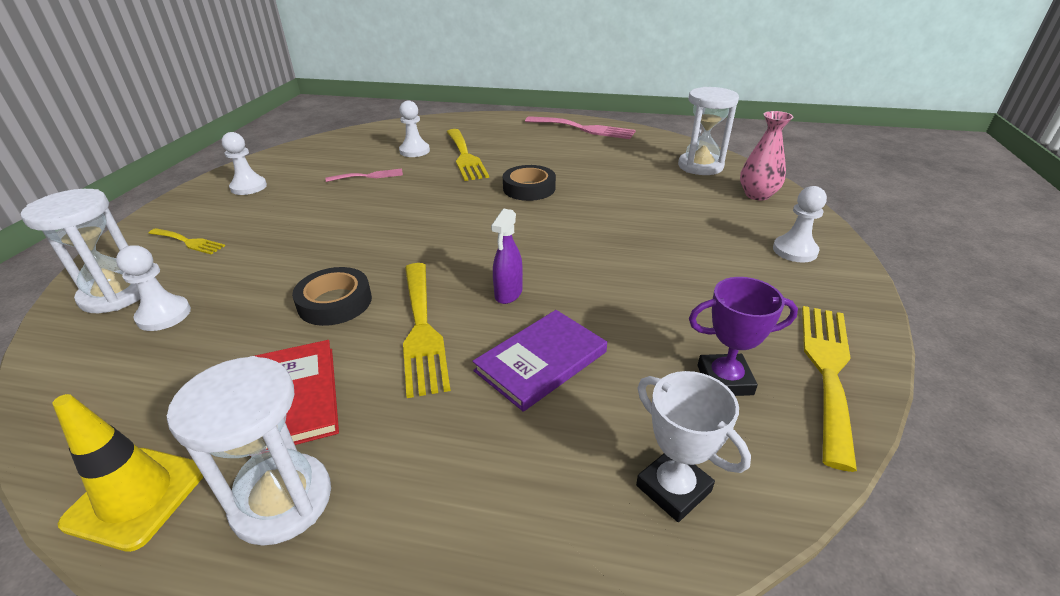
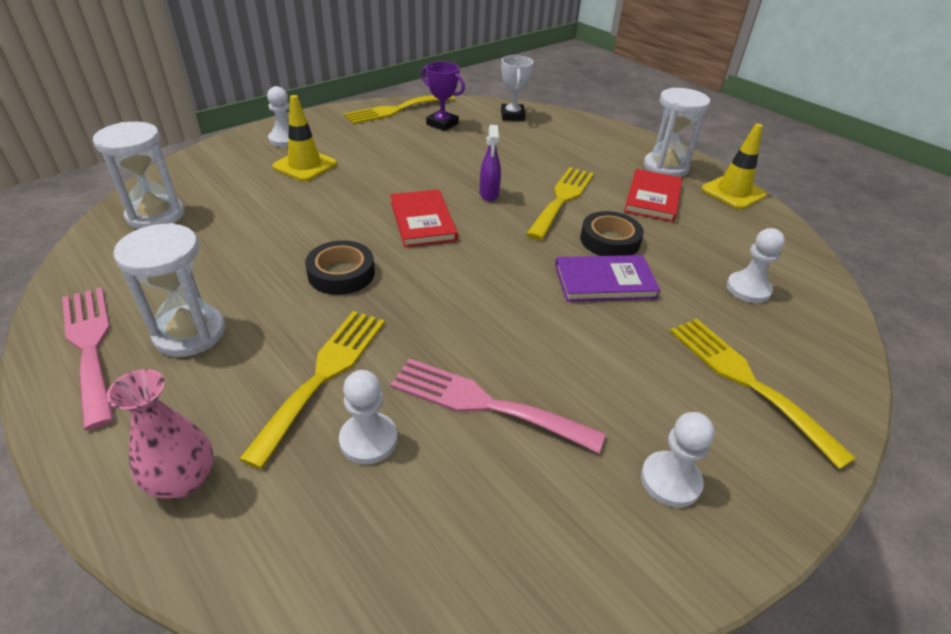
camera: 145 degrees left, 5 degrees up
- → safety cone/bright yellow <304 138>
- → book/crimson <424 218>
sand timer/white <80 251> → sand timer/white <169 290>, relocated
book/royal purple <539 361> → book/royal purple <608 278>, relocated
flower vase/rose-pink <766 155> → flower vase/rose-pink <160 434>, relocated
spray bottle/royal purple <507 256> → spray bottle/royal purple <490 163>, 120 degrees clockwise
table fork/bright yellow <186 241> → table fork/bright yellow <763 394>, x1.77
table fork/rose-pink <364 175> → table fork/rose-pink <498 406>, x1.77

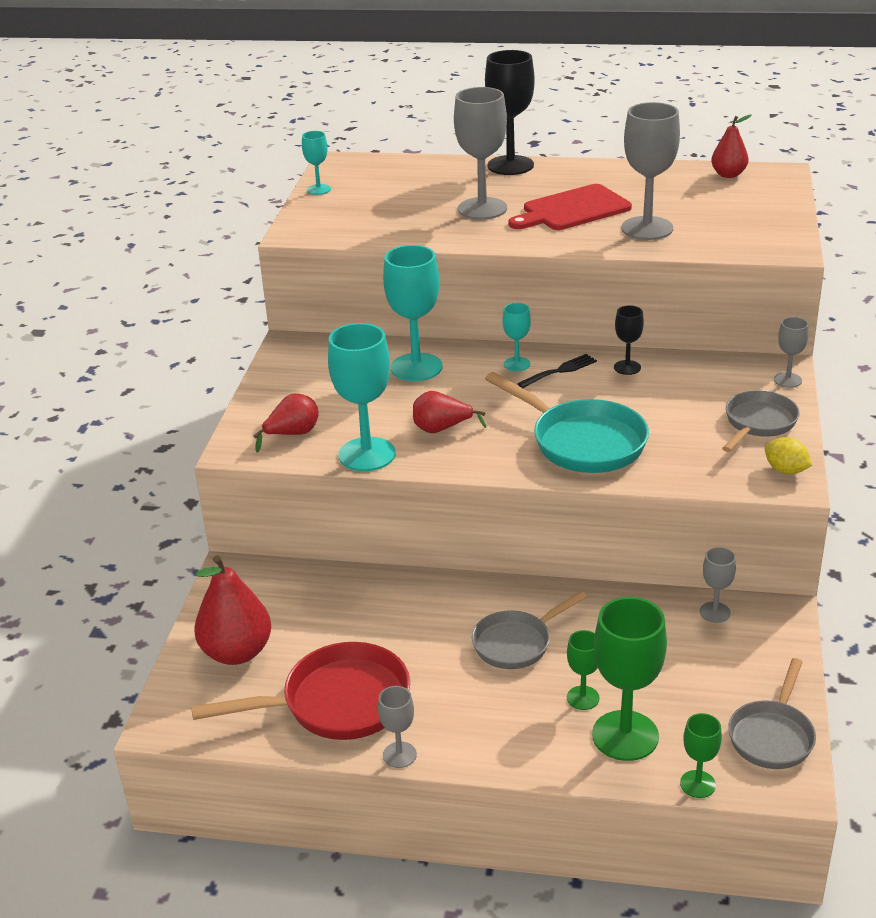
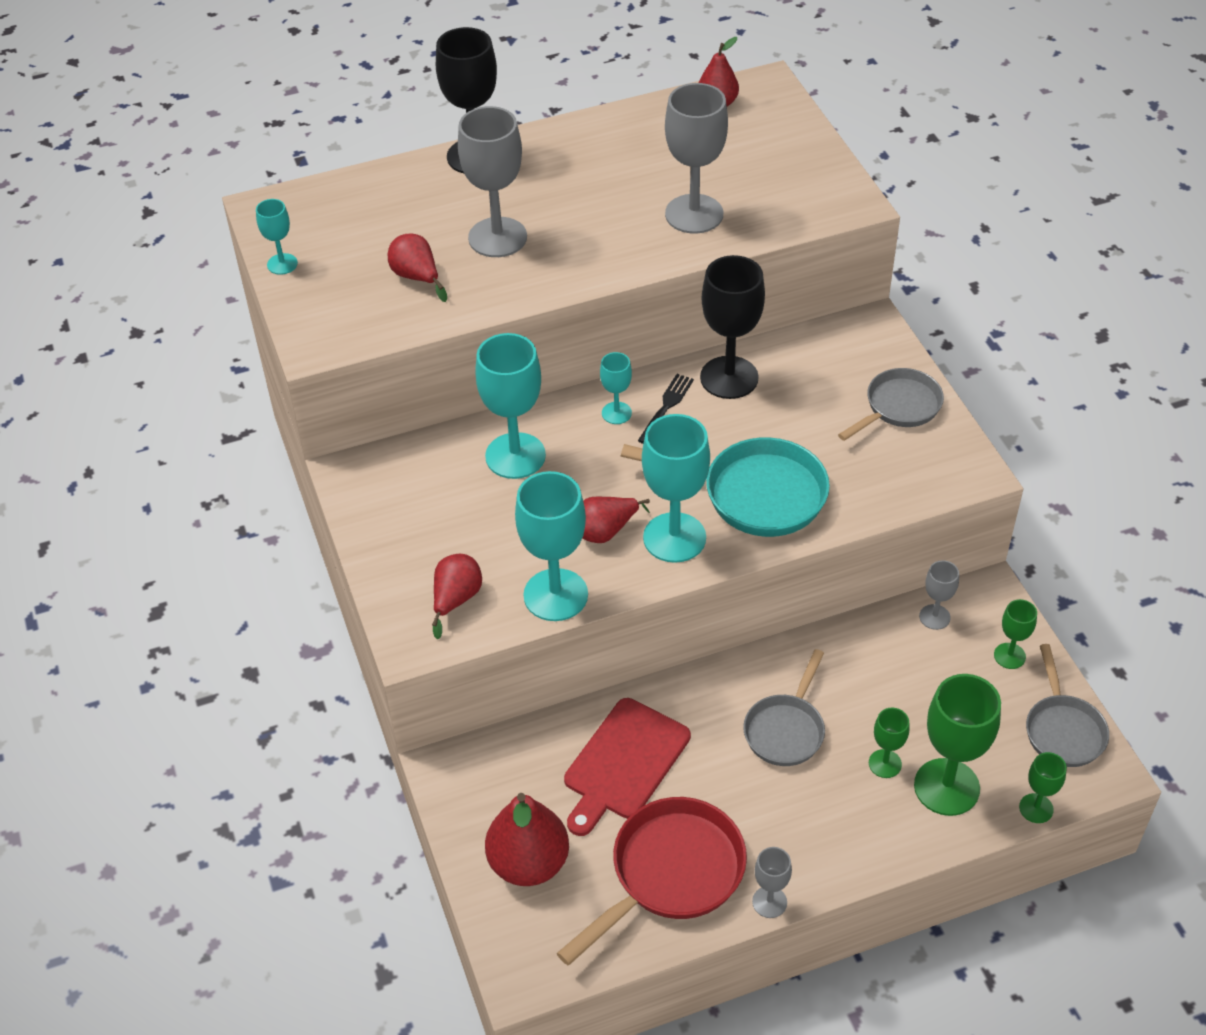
camera: 30 degrees left, 15 degrees up
lemon/bright yellow <788 455> → -
goblet/ash-grey <791 352> → -
- → toy pear/crimson <417 268>
- → goblet/teal <676 488>
- → goblet/green <1015 634>
chopping board/crimson <570 207> → chopping board/crimson <627 767>, relocated
pan/ash-grey <761 421> → pan/ash-grey <891 404>, 45 degrees clockwise
goblet/jet-black <629 340> → goblet/jet-black <732 327>, x1.96

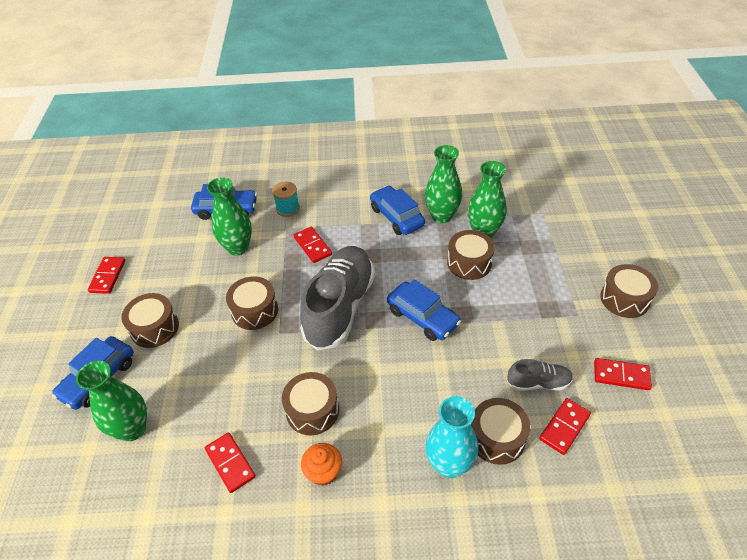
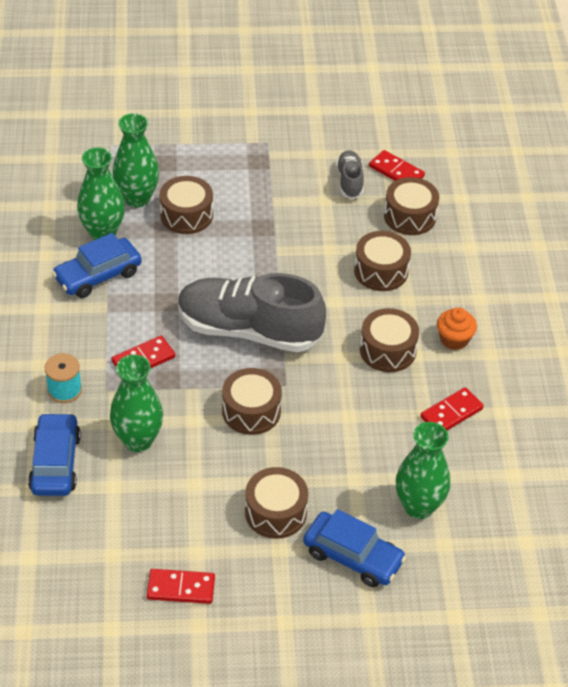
camera: 95 degrees left, 0 degrees up
automobile/royal blue <424 310> → -
flower vase/teal <452 437> → -
domino piece/crimson <623 374> → -
snare drum/russet <629 291> → snare drum/russet <382 261>, relocated

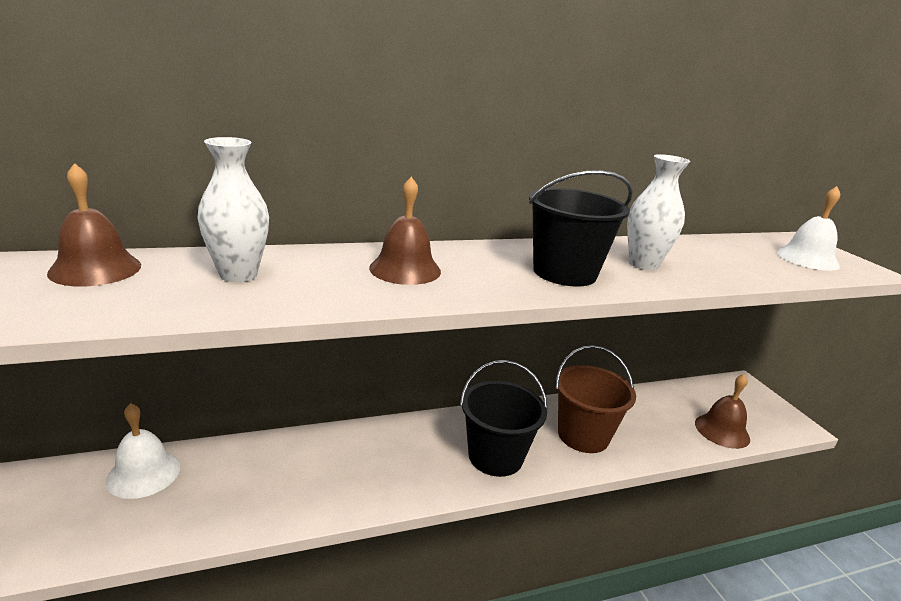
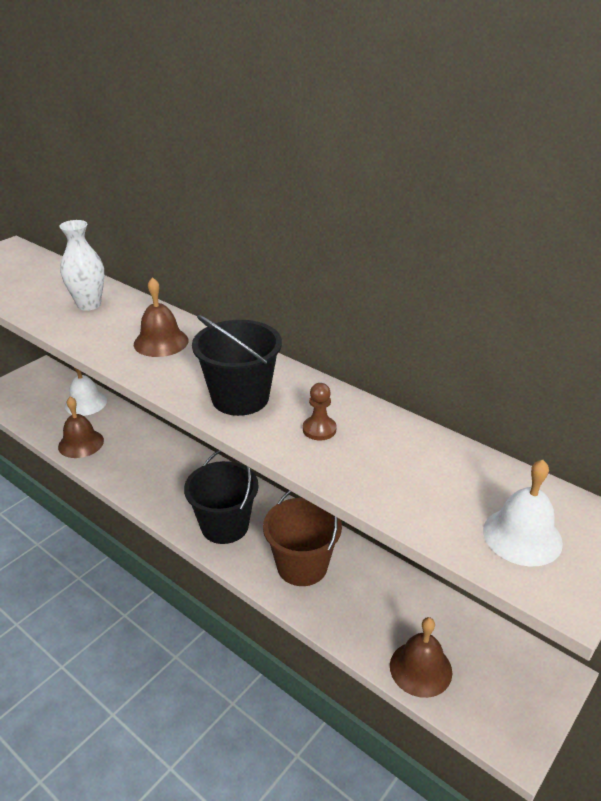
camera: 60 degrees right, 10 degrees up
school bell/russet <94 225> → school bell/russet <81 427>, relocated
flower vase/white <658 212> → chess pawn/russet <320 412>

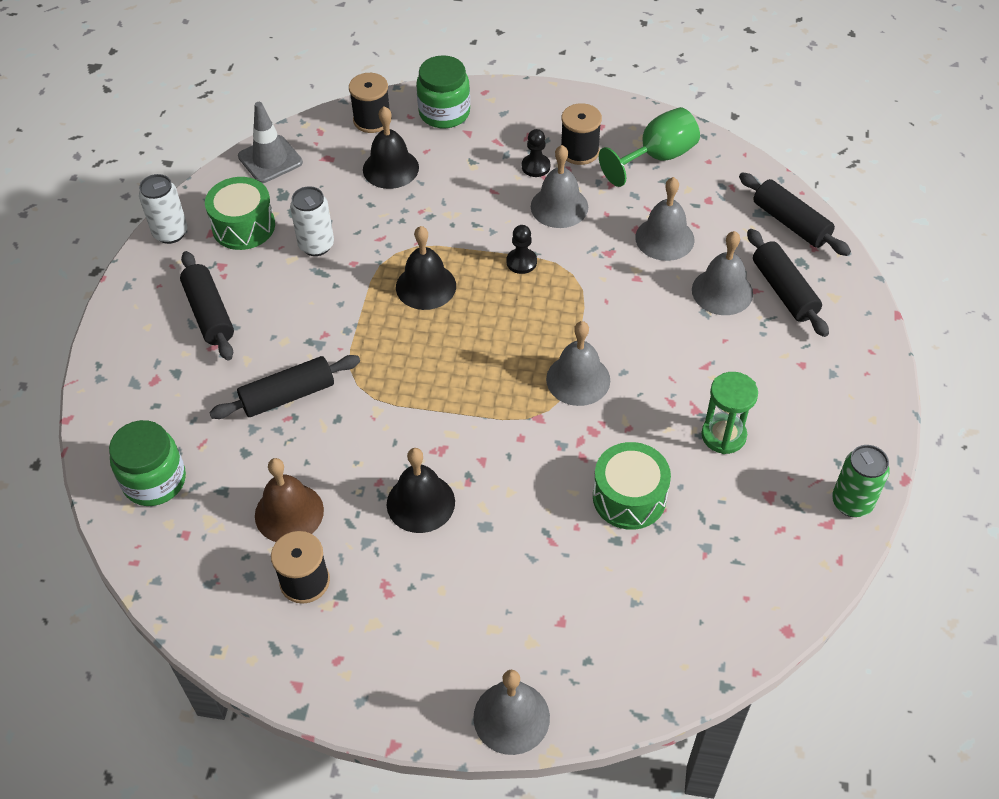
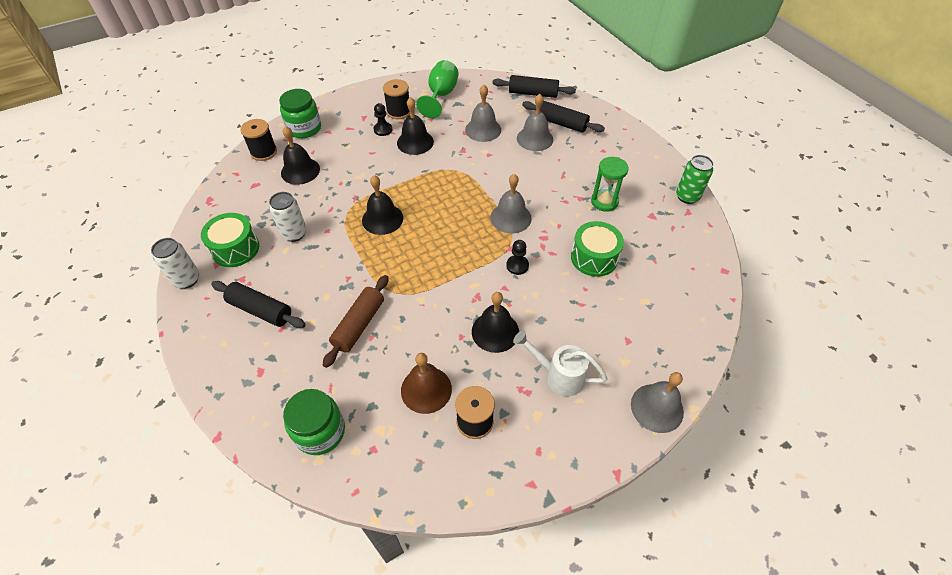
camera: 40 degrees left, 0 degrees up
safety cone/ash-grey <270 142> → -
- → watering can/white <560 363>
chess pawn/jet-black <521 249> → chess pawn/jet-black <517 257>, relocated
dough roller/jet-black <284 387> → dough roller/russet <356 321>
school bell/ash-grey <559 186> → school bell/jet-black <415 126>

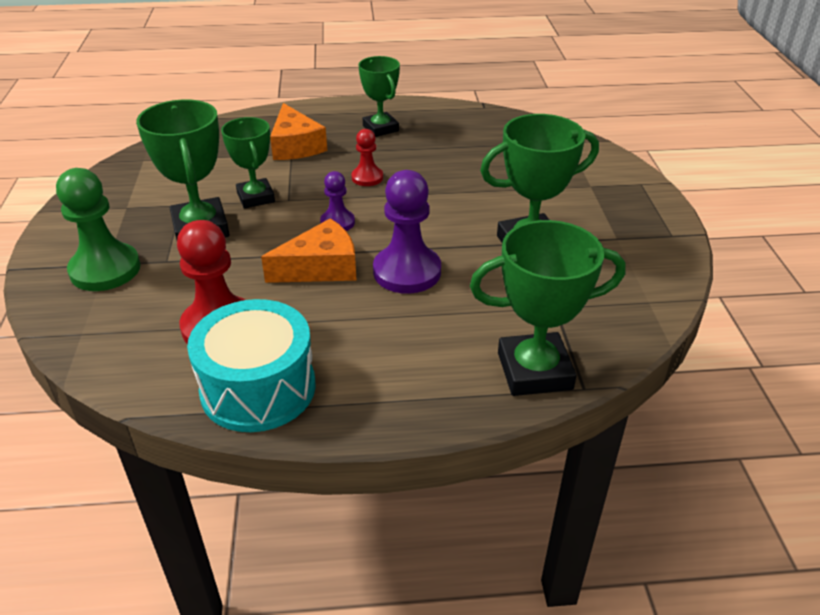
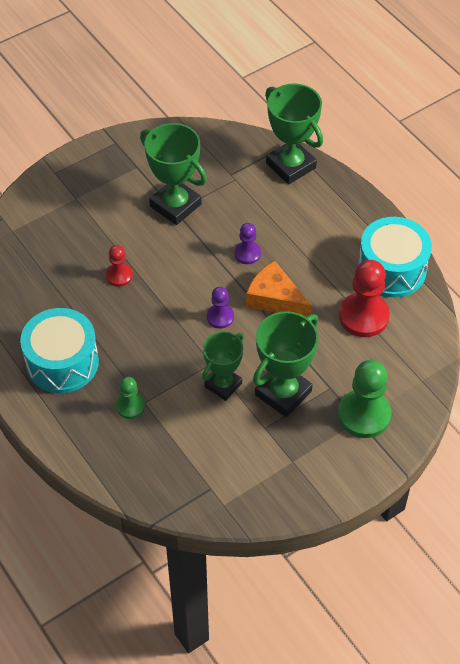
camera: 120 degrees left, 15 degrees up
chess pawn/crimson <367 157> → chess pawn/crimson <119 266>, relocated
piece of cheese/orange <298 131> → chess pawn/green <130 398>
prize cup/green <379 96> → snare drum/teal <59 350>
chess pawn/royal purple <407 232> → chess pawn/royal purple <247 243>, x0.55

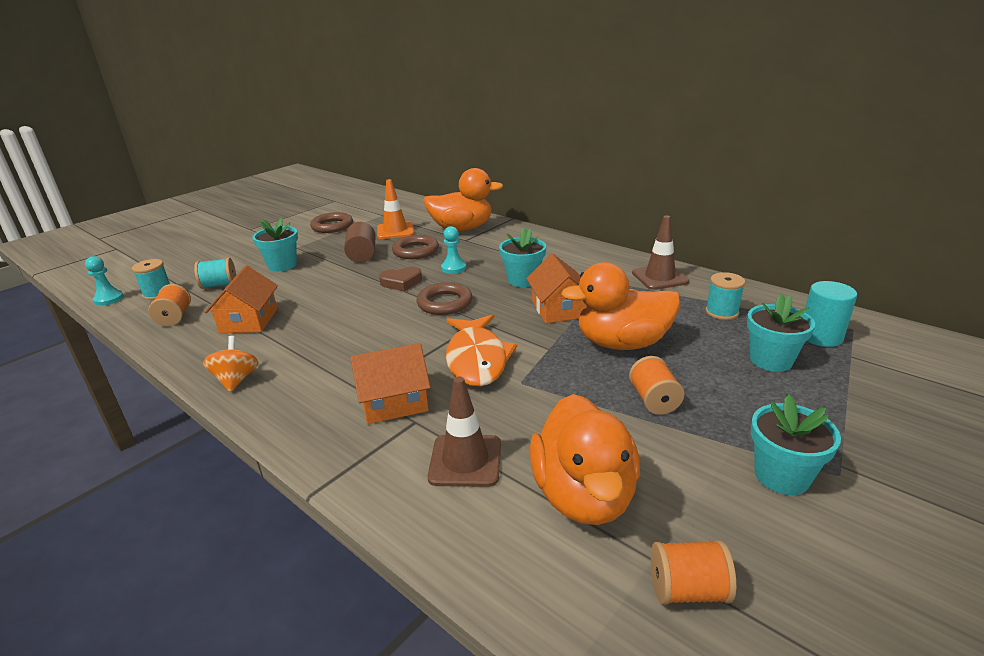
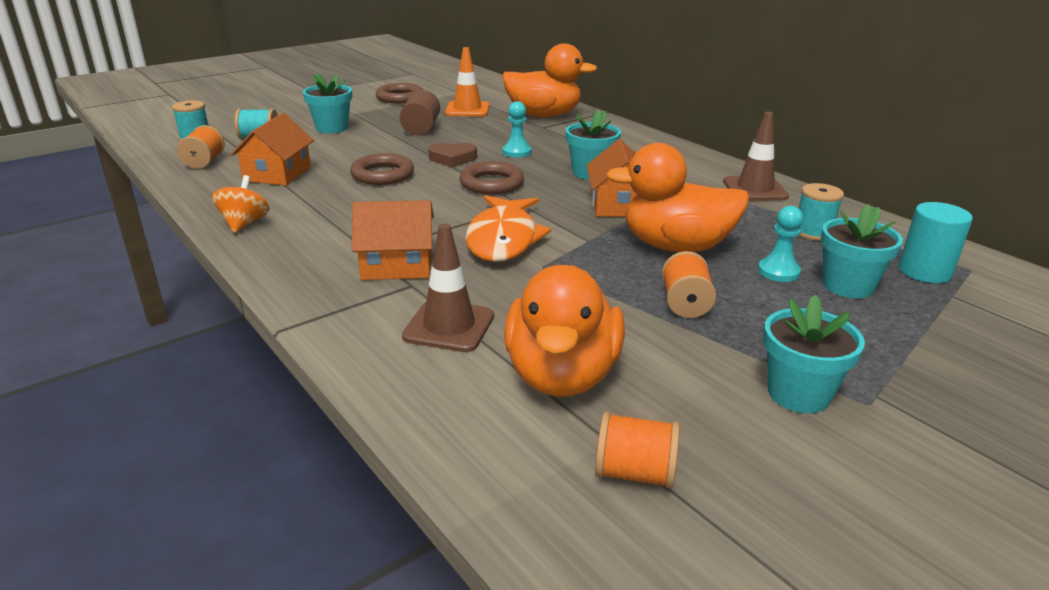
camera: 10 degrees right, 0 degrees up
chess pawn/teal <104 281> → chess pawn/teal <780 244>, relocated
ring/russet <415 247> → ring/russet <382 169>, relocated

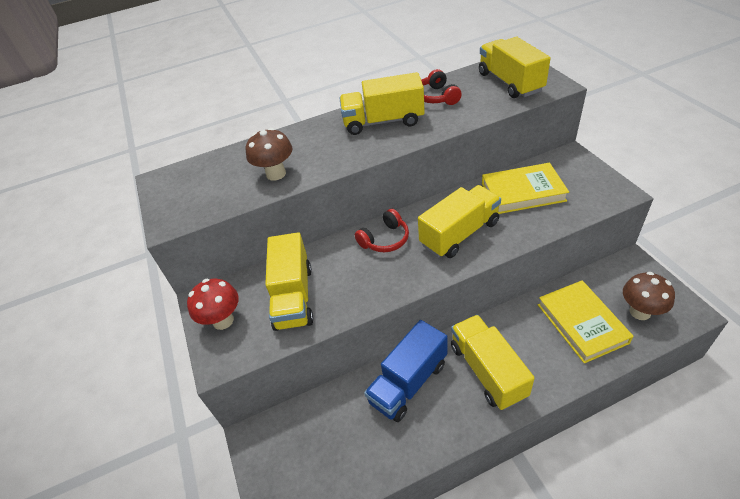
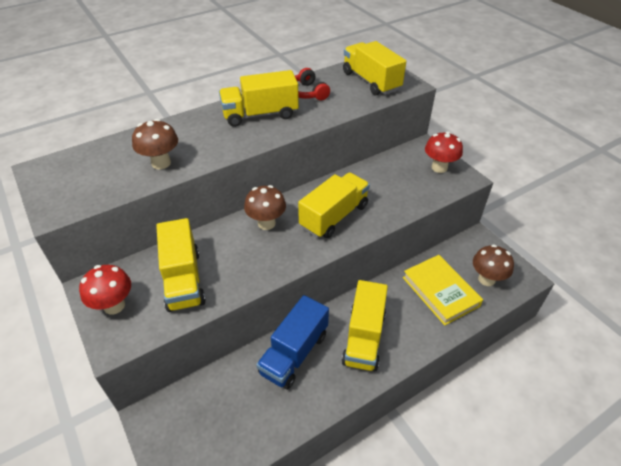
camera: 15 degrees left, 0 degrees up
book/bright yellow <525 188> → -
- → mushroom/crimson <444 152>
over-ear headphones/crimson <382 230> → mushroom/russet <265 207>
toy truck/bright yellow <493 362> → toy truck/bright yellow <365 325>, 135 degrees counterclockwise

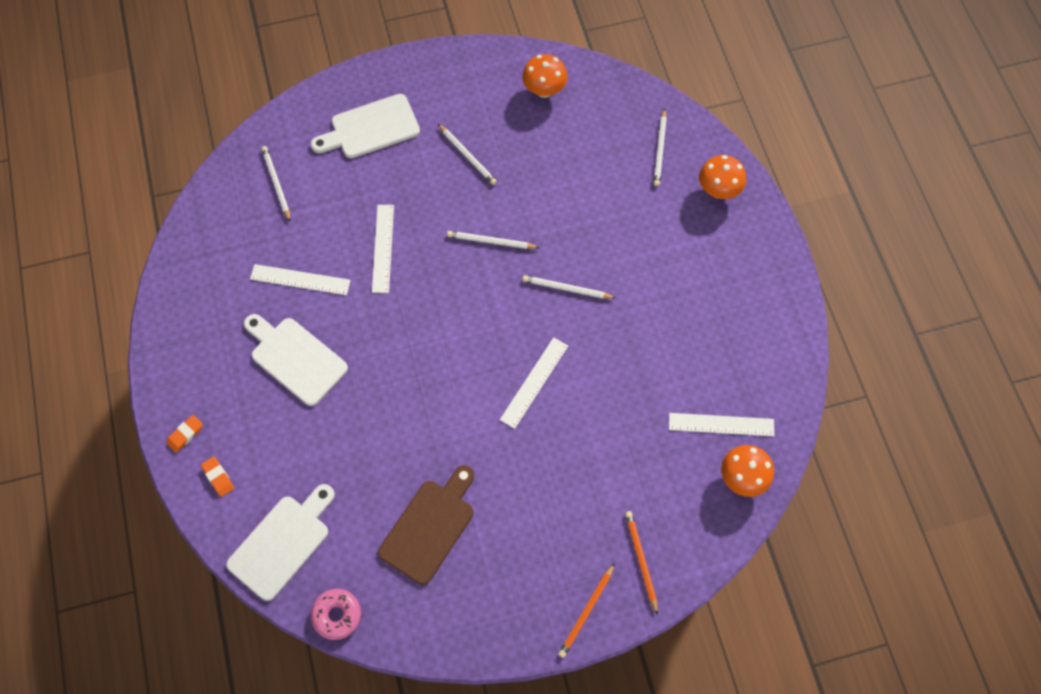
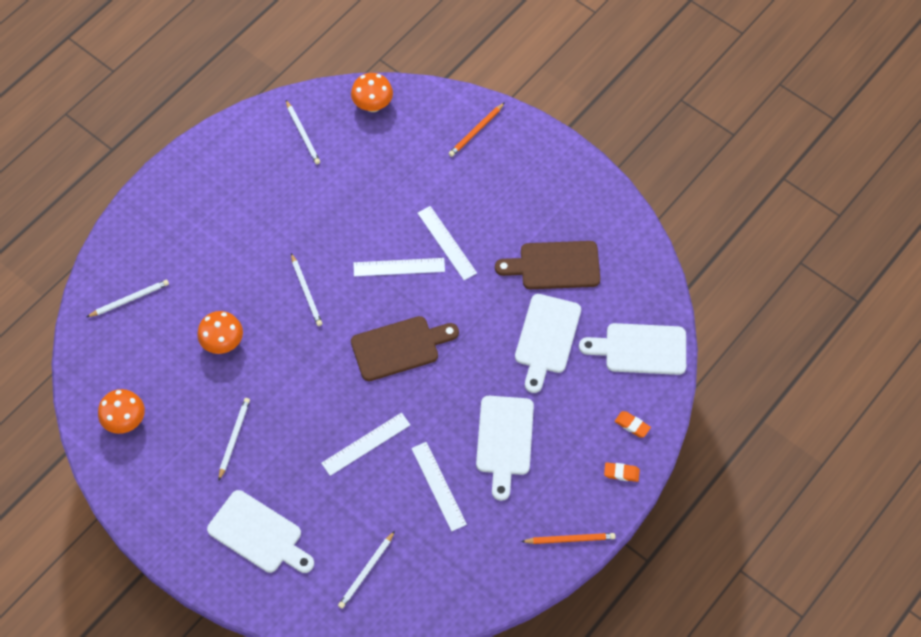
camera: 125 degrees left, 5 degrees down
donut/rose-pink <336 614> → -
- → chopping board/russet <405 348>
- → chopping board/white <548 343>
pencil/white <493 240> → pencil/white <303 132>, relocated
pencil/orange <586 610> → pencil/orange <568 538>, relocated
ruler/white <721 424> → ruler/white <447 243>, relocated
mushroom/orange <722 177> → mushroom/orange <220 332>, relocated
gum eraser/orange <217 476> → gum eraser/orange <633 424>, 75 degrees counterclockwise

